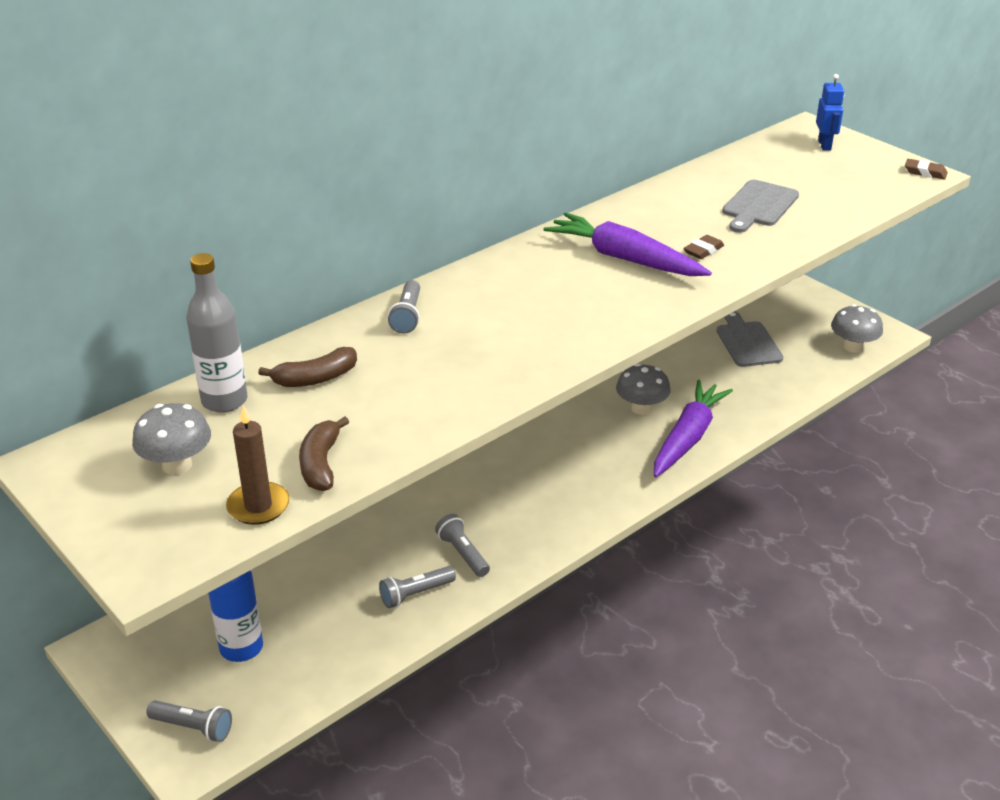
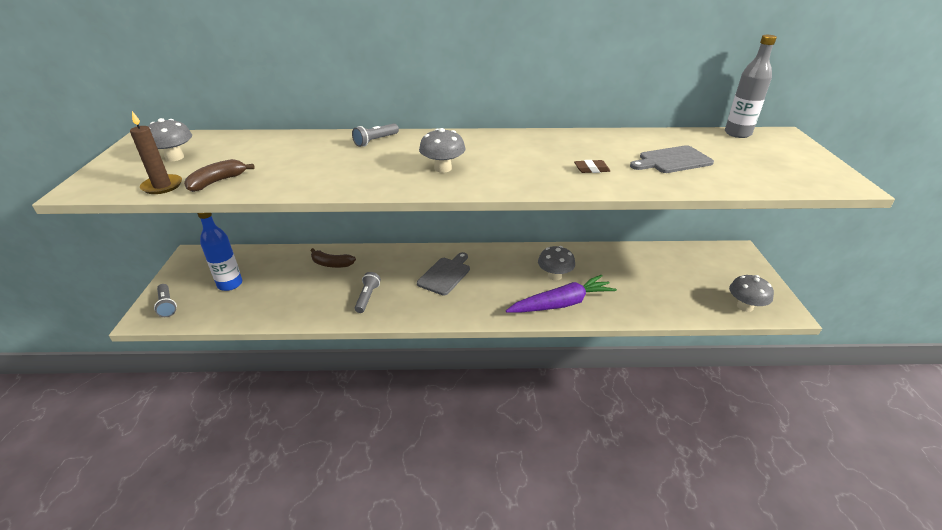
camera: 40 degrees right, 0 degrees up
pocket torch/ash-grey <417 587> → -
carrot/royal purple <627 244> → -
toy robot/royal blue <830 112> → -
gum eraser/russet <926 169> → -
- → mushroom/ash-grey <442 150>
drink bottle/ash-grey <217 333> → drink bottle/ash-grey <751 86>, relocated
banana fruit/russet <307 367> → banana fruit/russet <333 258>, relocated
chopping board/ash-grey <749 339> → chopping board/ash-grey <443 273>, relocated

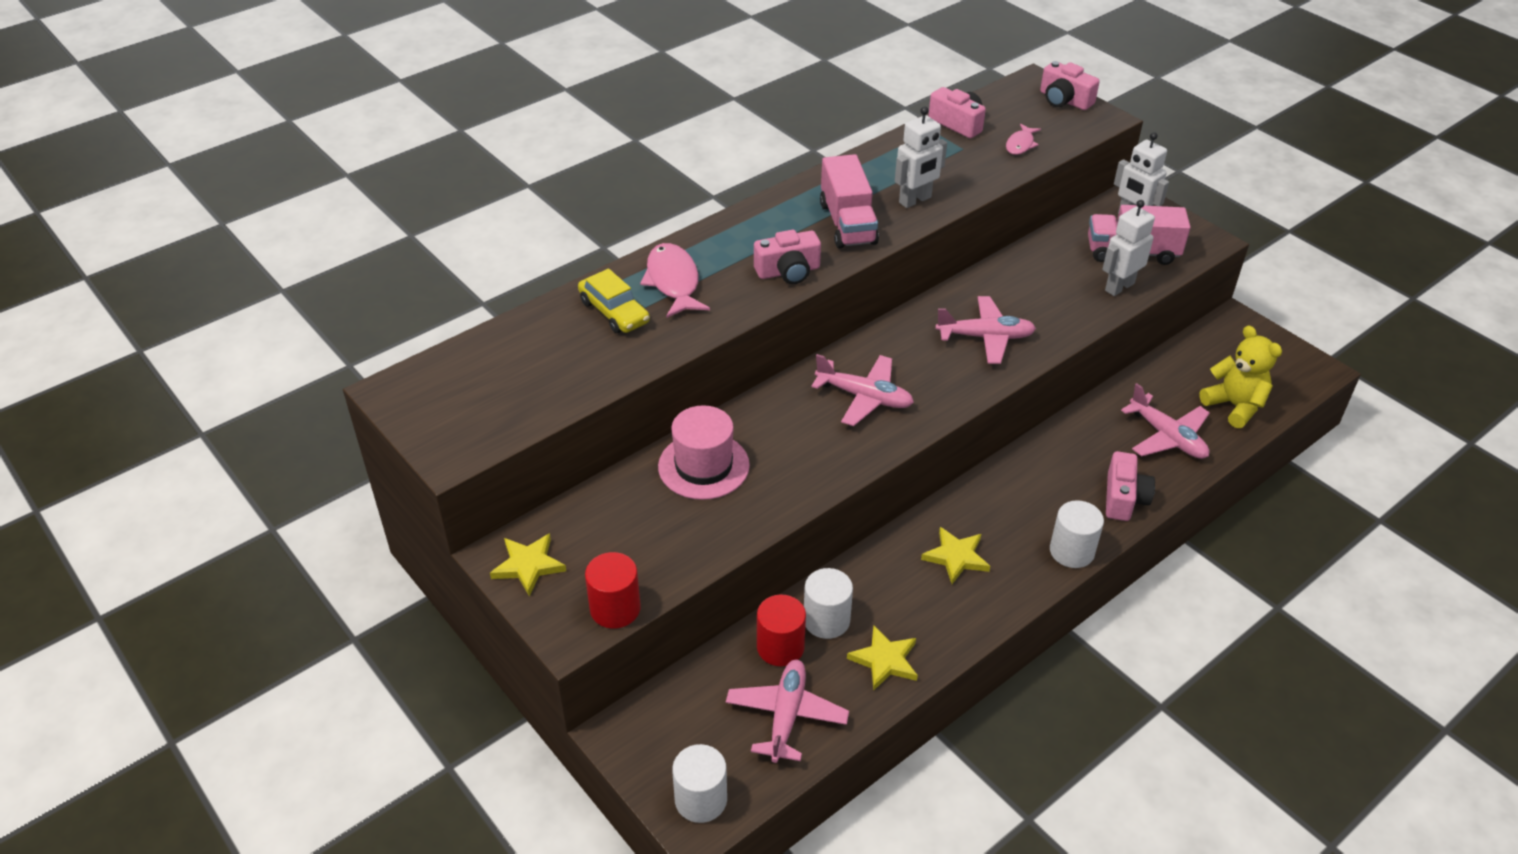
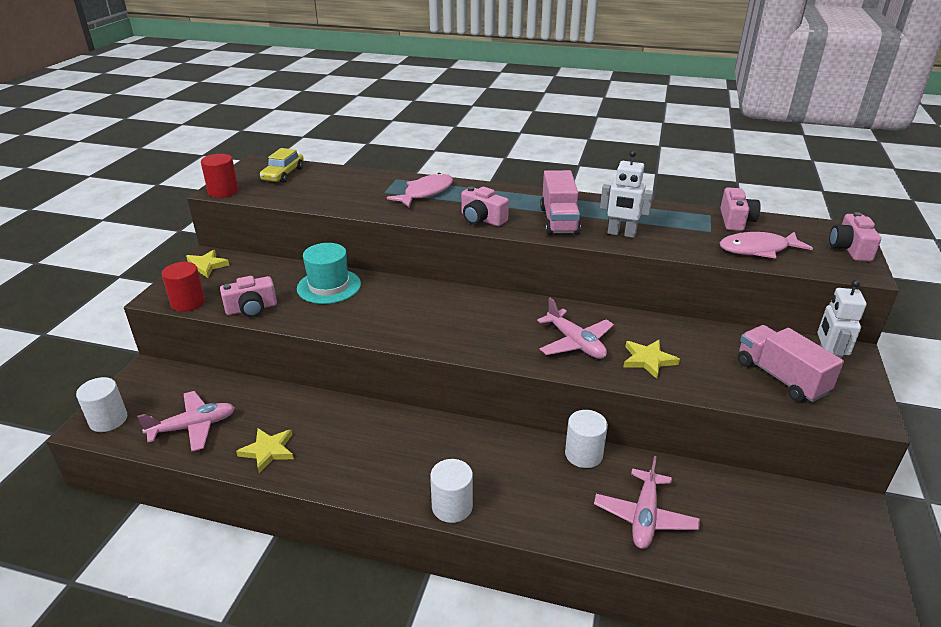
camera: 55 degrees right, 10 degrees down
plane/rose-pink <862 390> → -
toy robot/white <1128 248> → -
teddy/bright yellow <1240 376> → -
automobile/bright yellow <614 300> → automobile/bright yellow <282 165>, relocated
solid cylinder/crimson <781 630> → solid cylinder/crimson <220 176>, relocated
solid cylinder/white <828 603> → solid cylinder/white <586 439>, relocated
five-pointed star/bright yellow <955 555> → five-pointed star/bright yellow <652 359>, relocated
camera/rose-pink <1130 486> → camera/rose-pink <248 296>, relocated
tall hat/rose-pink <704 452> → tall hat/teal <329 273>
toy truck/rose-pink <849 201> → toy truck/rose-pink <560 202>, 45 degrees counterclockwise
fish/rose-pink <1023 139> → fish/rose-pink <766 245>, x1.73

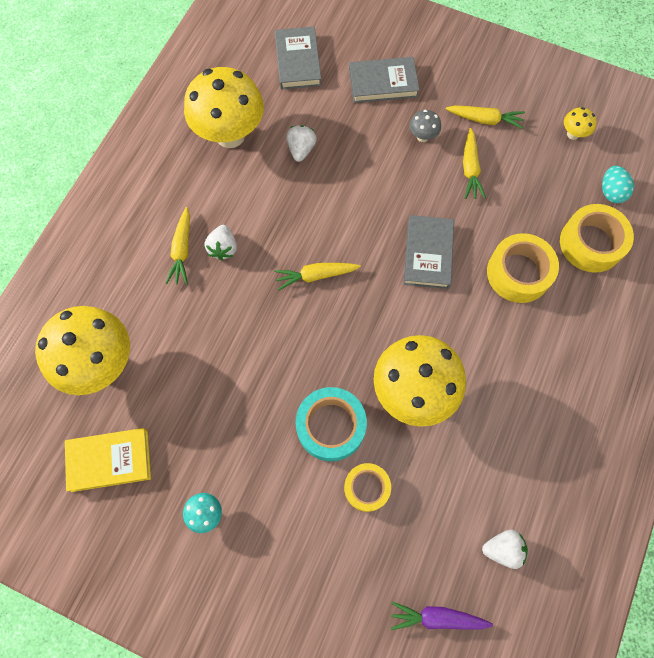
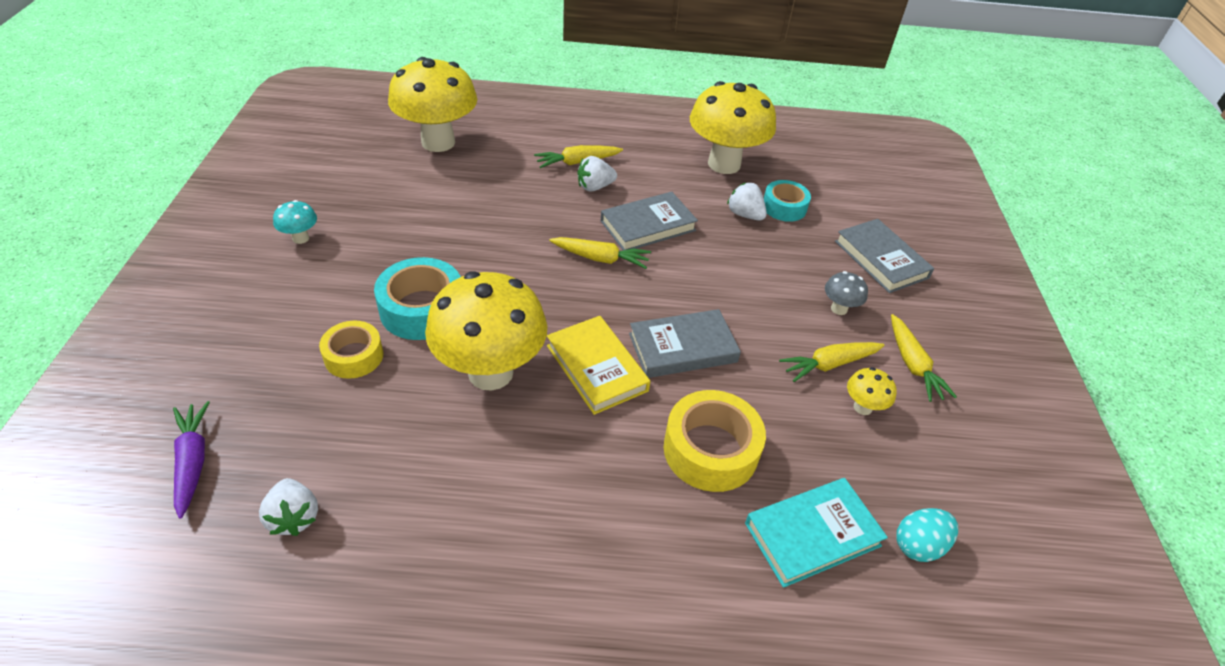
camera: 65 degrees right, 25 degrees down
- → tape/teal <787 201>
book/bright yellow <108 460> → book/bright yellow <598 365>, relocated
book/ash-grey <298 58> → book/ash-grey <649 221>, relocated
mushroom/bright yellow <580 123> → mushroom/bright yellow <871 391>, relocated
tape/bright yellow <597 238> → book/teal <816 533>
carrot/bright yellow <317 277> → carrot/bright yellow <600 253>, 135 degrees clockwise
toy strawberry/white <302 143> → toy strawberry/white <747 201>, 120 degrees counterclockwise

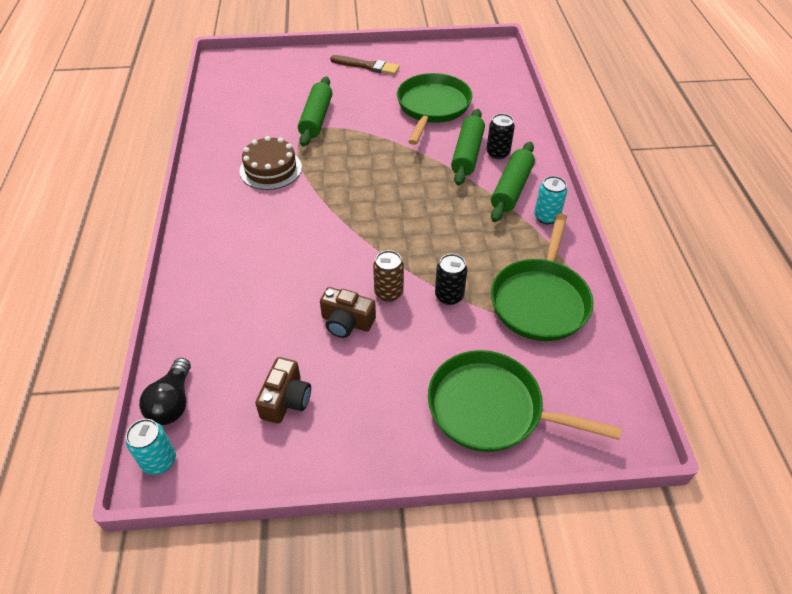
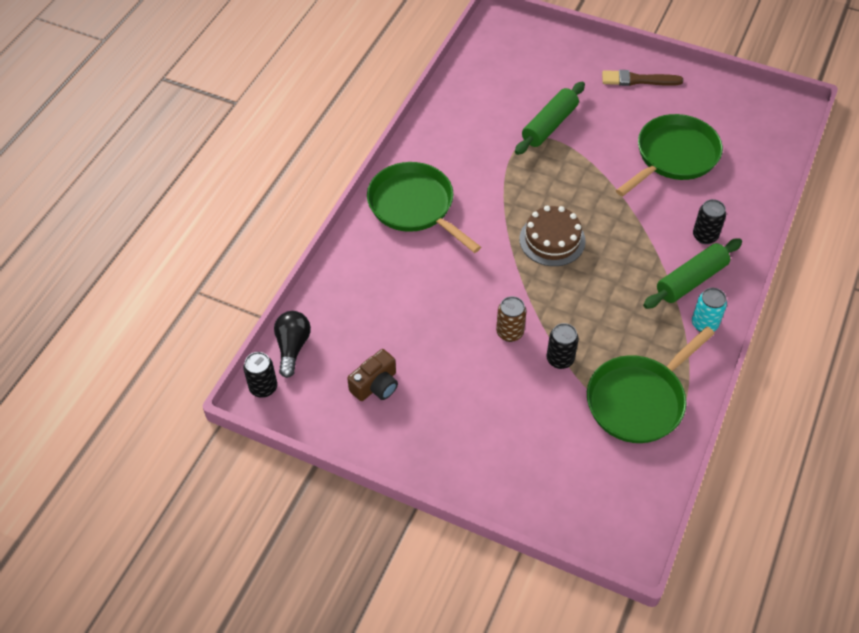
camera: 30 degrees right, 5 degrees up
camera/russet <348 312> → -
dough roller/green <468 147> → -
cake/russet <271 163> → cake/russet <552 236>, relocated
pan/green <524 401> → pan/green <424 207>, relocated
can/teal <151 447> → can/jet-black <260 375>
lightbulb/jet-black <165 391> → lightbulb/jet-black <292 344>, 150 degrees clockwise
paint brush/russet <365 65> → paint brush/russet <643 78>, 135 degrees clockwise

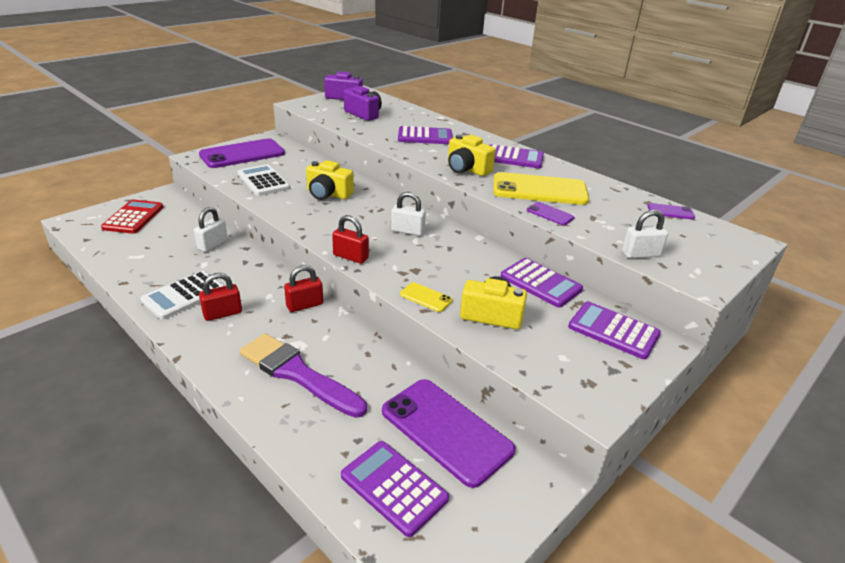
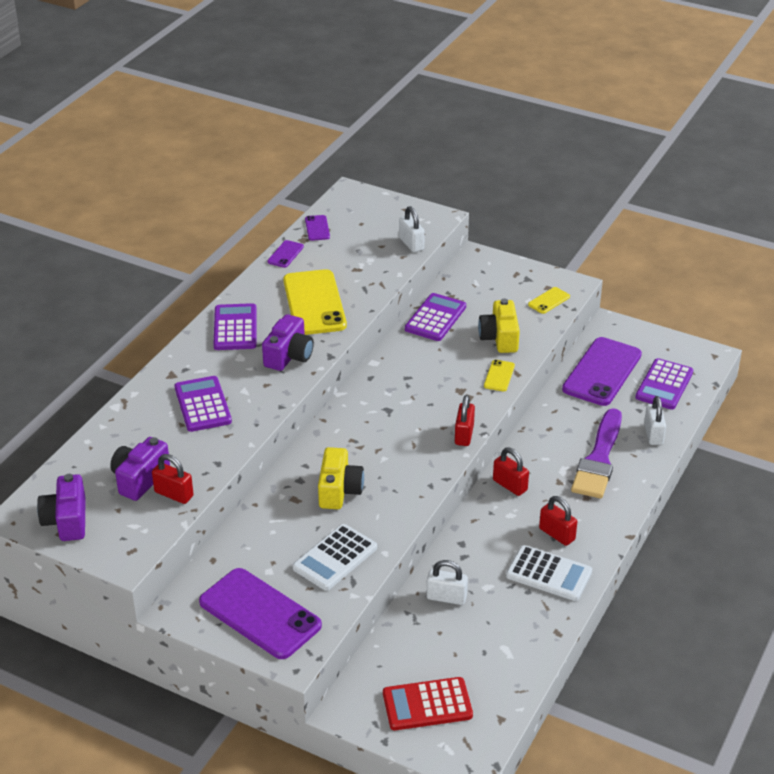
camera: 105 degrees left, 5 degrees up
adding machine/royal purple <614 330> → -
- → padlock/crimson <172 479>
- → mobile phone/bright yellow <549 300>
padlock/white <408 214> → padlock/white <655 420>, relocated
mobile phone/royal purple <551 213> → mobile phone/royal purple <285 254>, relocated
camera/bright yellow <472 155> → camera/royal purple <288 342>

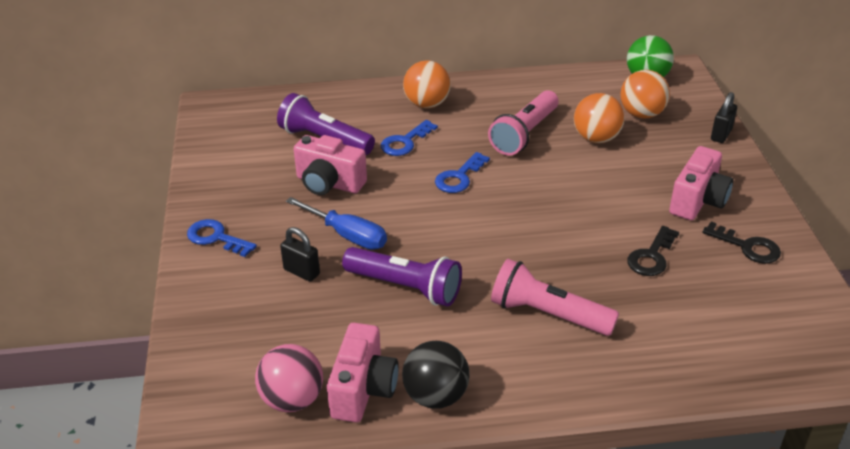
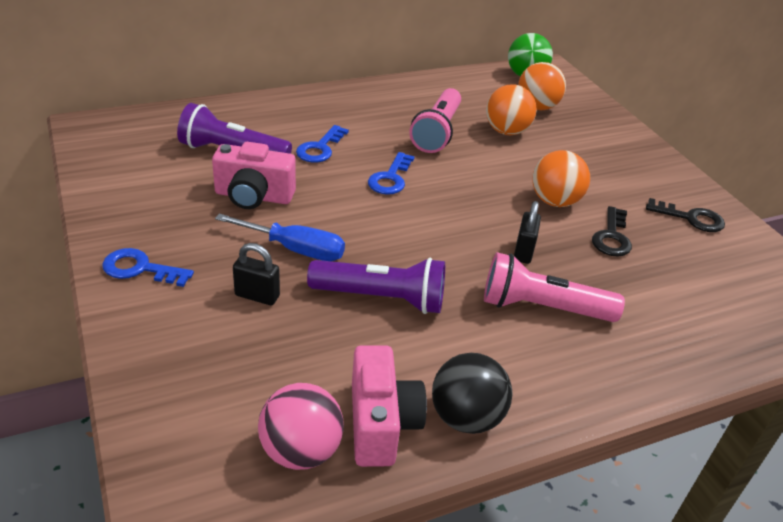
camera: 20 degrees left, 0 degrees up
camera/rose-pink <701 183> → -
play ball/orange <427 84> → play ball/orange <561 178>, relocated
padlock/jet-black <724 117> → padlock/jet-black <527 232>, relocated

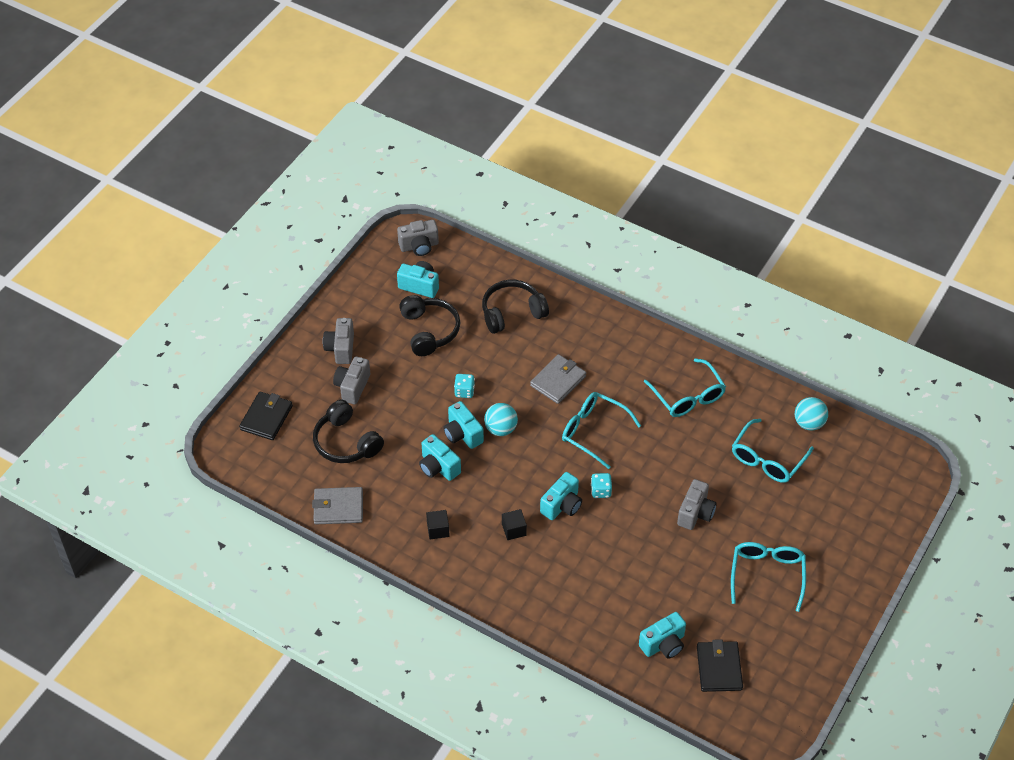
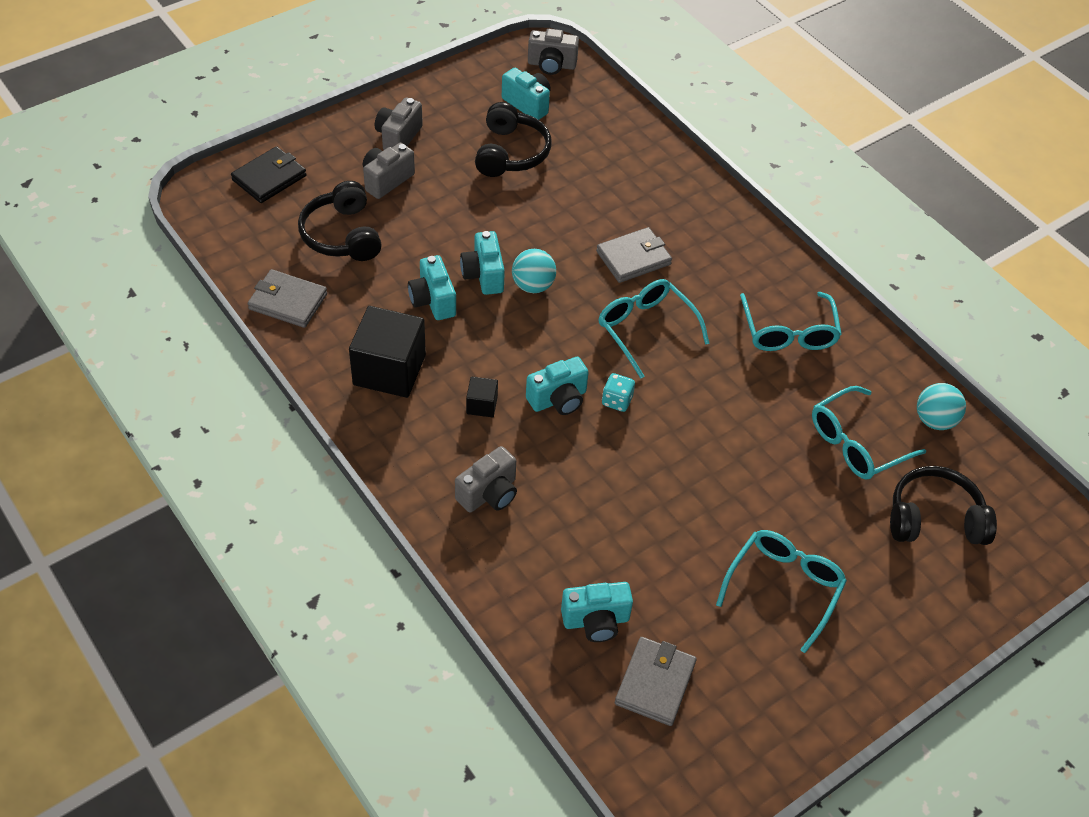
camera: 20 degrees right, 0 degrees up
die/teal <464 386> → -
over-ear headphones/jet-black <515 307> → over-ear headphones/jet-black <943 505>, relocated
camera/ash-grey <697 504> → camera/ash-grey <486 479>, relocated
card wallet/jet-black <720 665> → card wallet/ash-grey <655 681>
block/jet-black <438 524> → block/jet-black <387 352>, x2.15

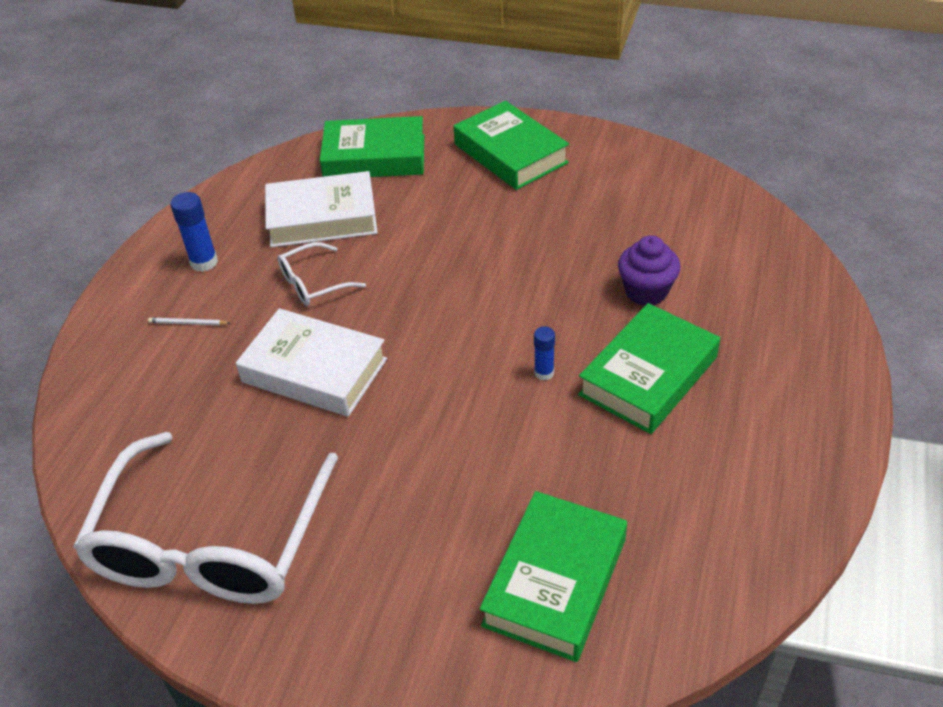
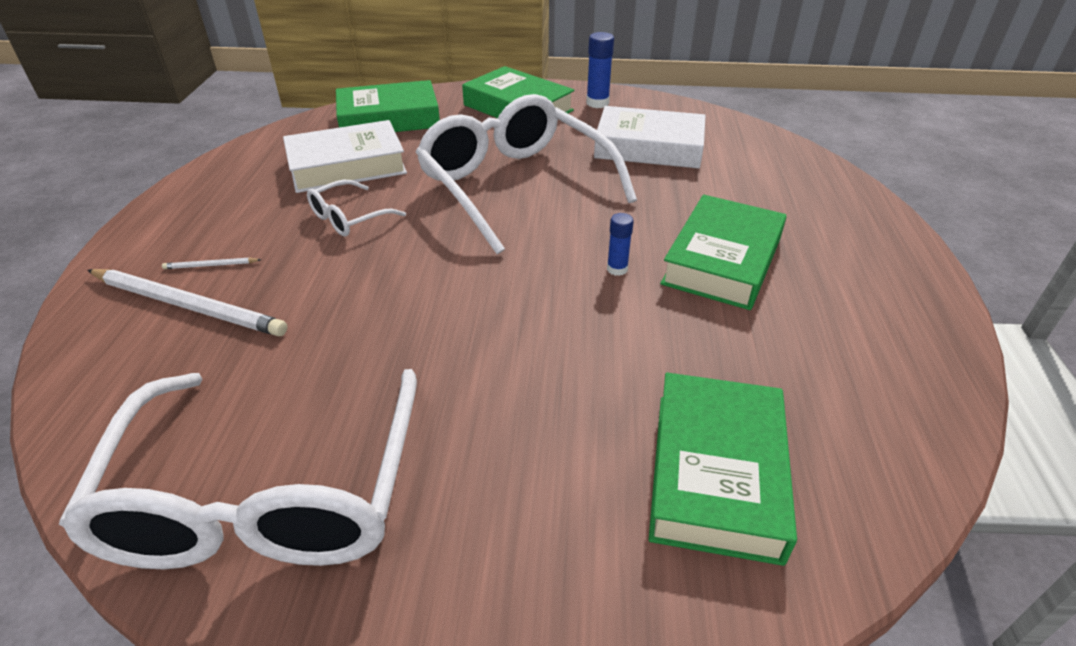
camera: 15 degrees left, 5 degrees down
muffin/royal purple <649 270> → -
- → pencil/white <187 302>
- → eyeglasses/white <526 174>
stick of glue/royal blue <194 232> → stick of glue/royal blue <600 70>, relocated
book/white <311 362> → book/white <650 137>, relocated

